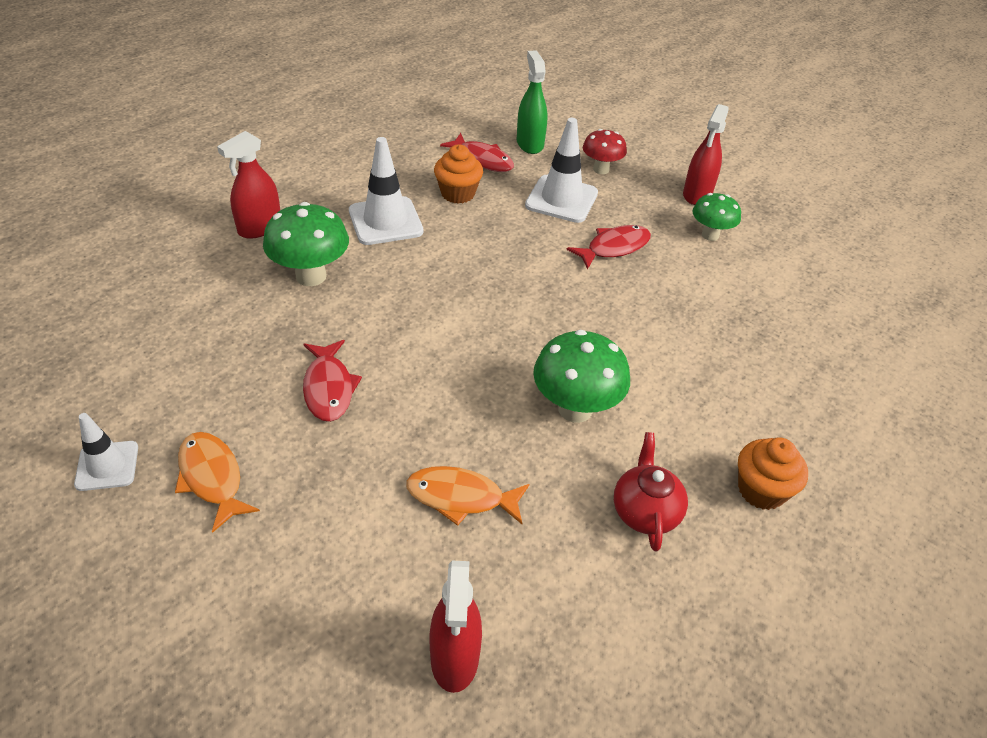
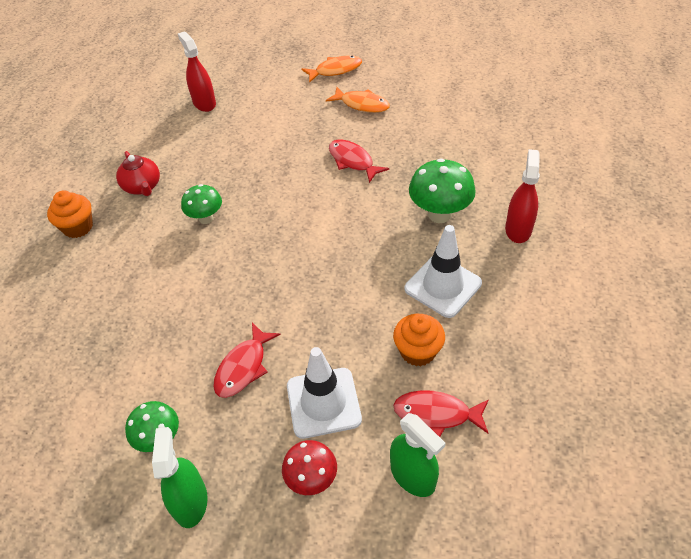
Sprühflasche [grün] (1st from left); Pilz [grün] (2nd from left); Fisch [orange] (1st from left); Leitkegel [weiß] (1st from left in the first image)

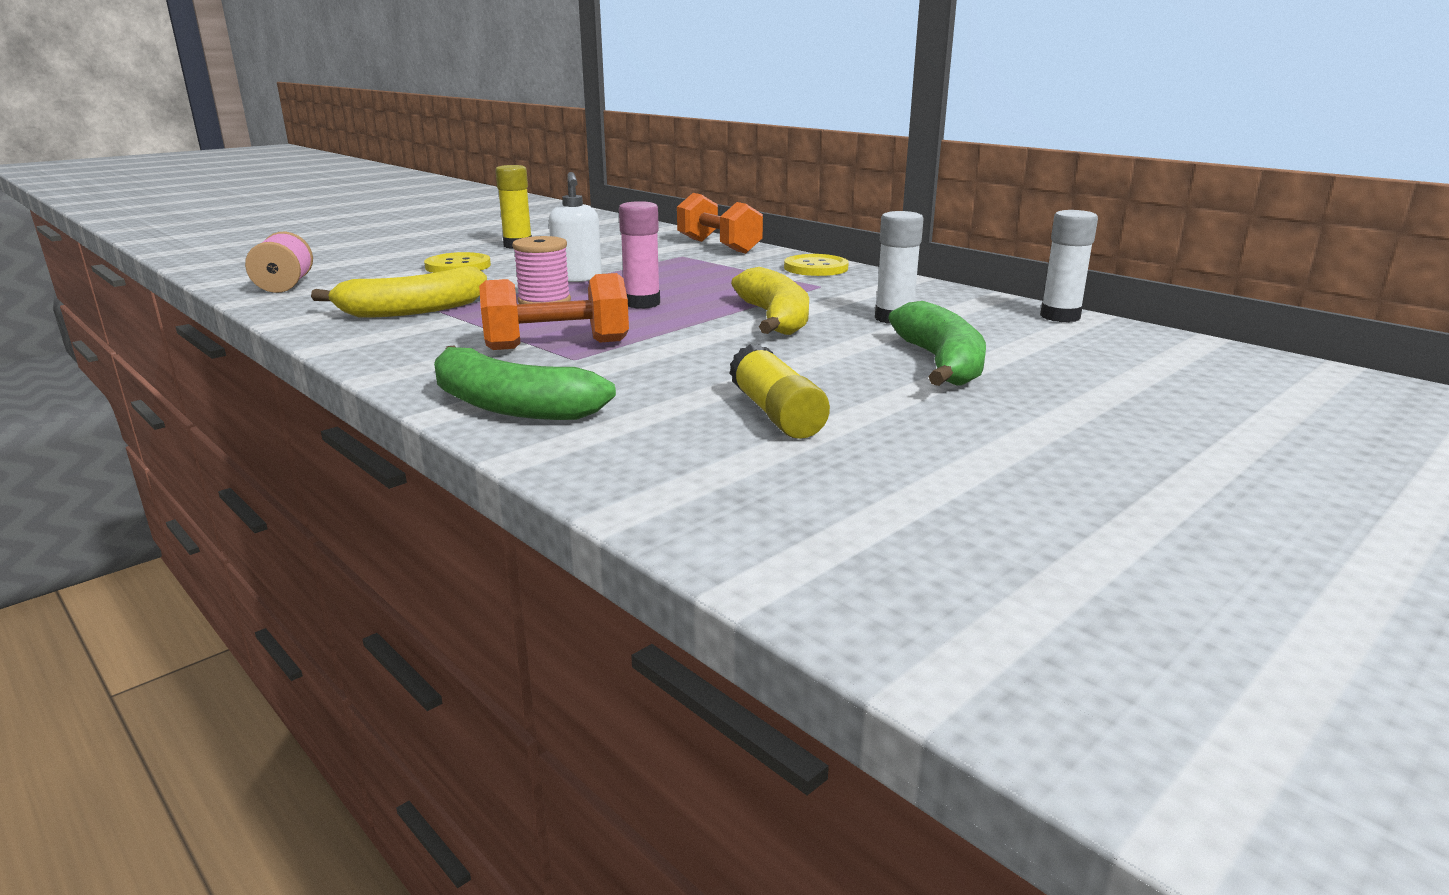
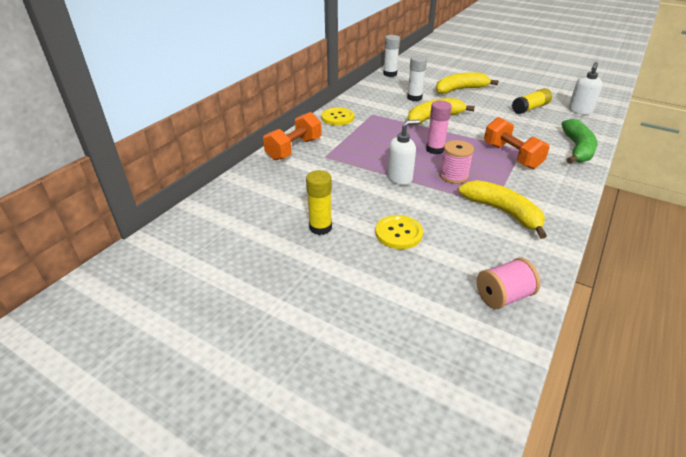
Banane [gelb] (2nd from left); Seifenspender [weiß] (2nd from left)

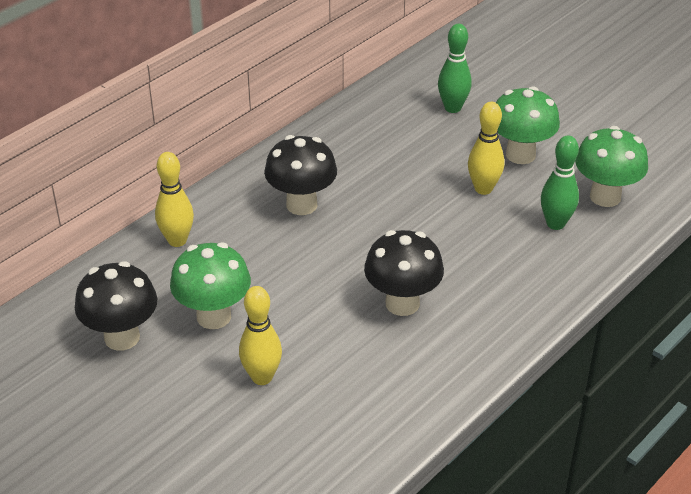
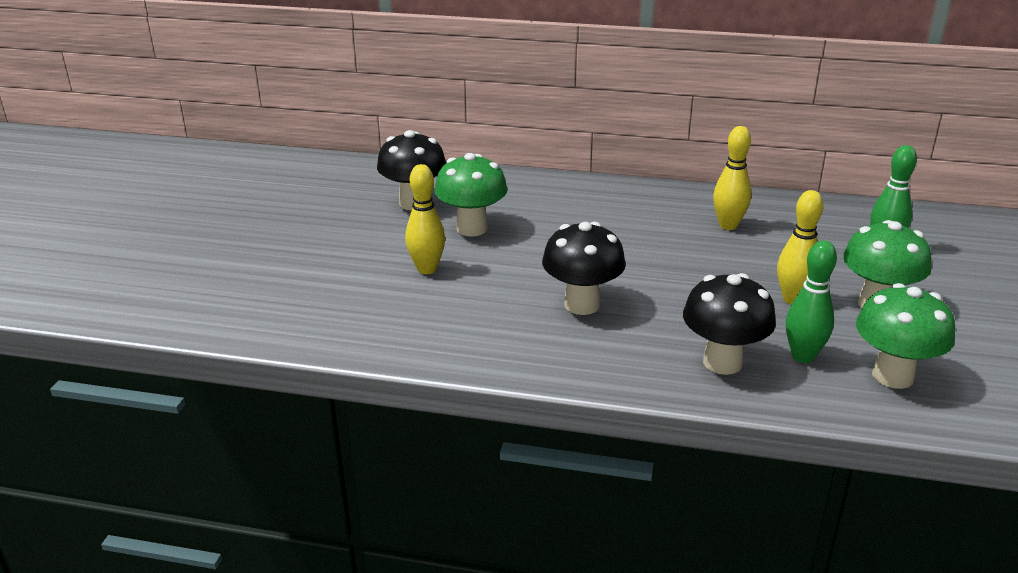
Pilz [schwarz] (3rd from left); Bowlingkegel [gelb] (2nd from left)

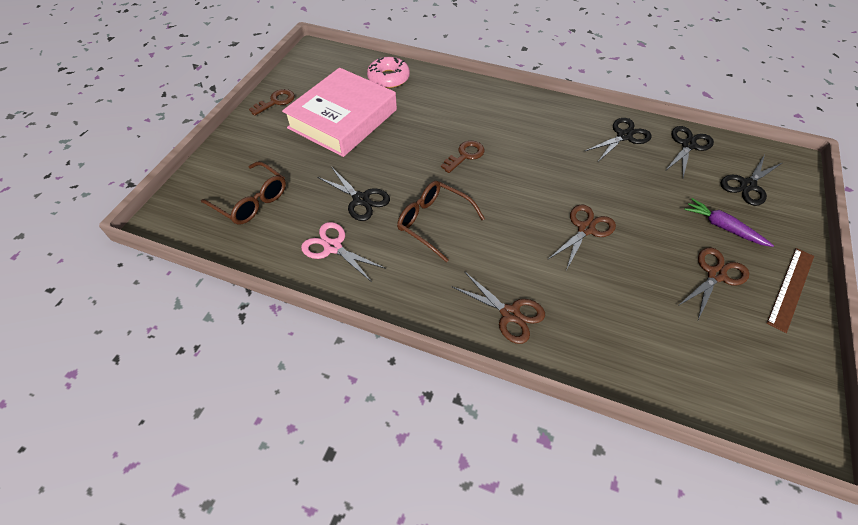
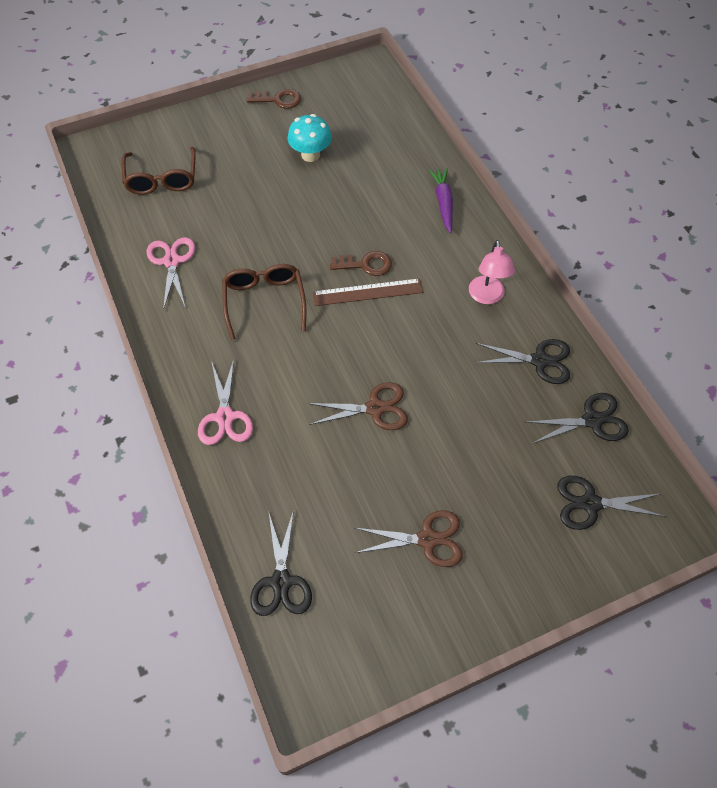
Schere [rosa] (2nd from left); Schere [schwarz] (1st from left); Pilz [türkis]; Lineal [braun]; Karotte [lila]; Lampe [rosa]; Donut [rosa]

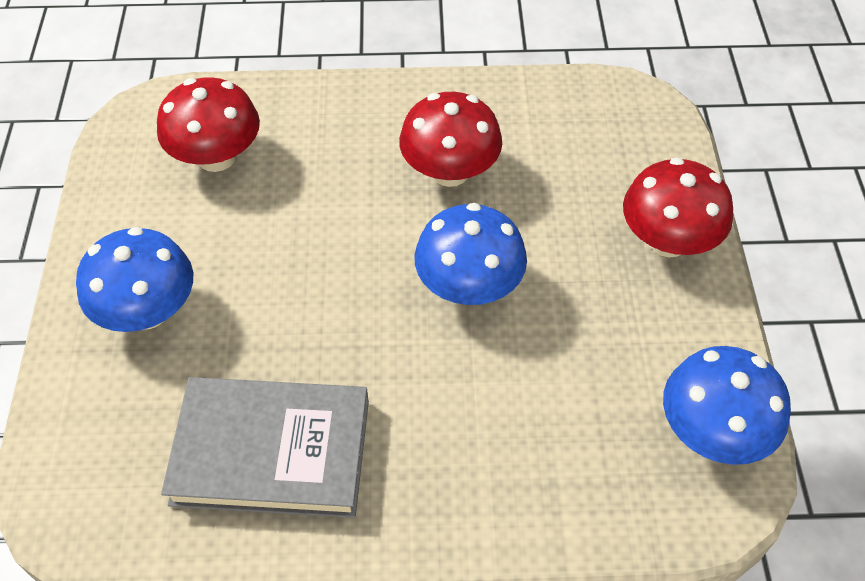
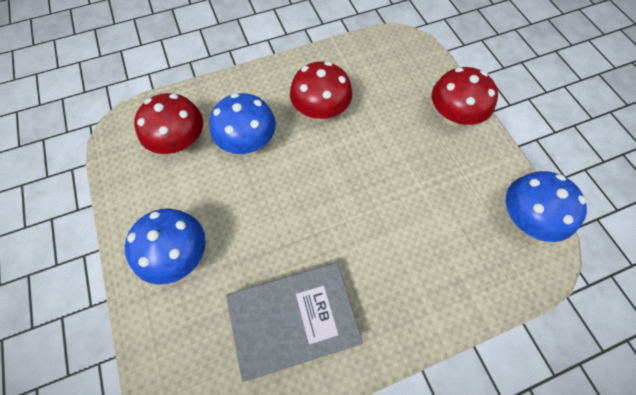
Pilz [blau] (2nd from left)

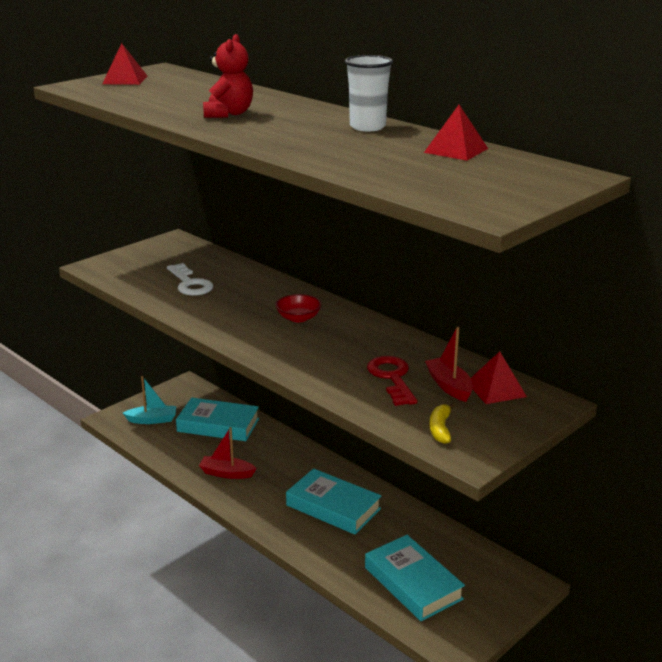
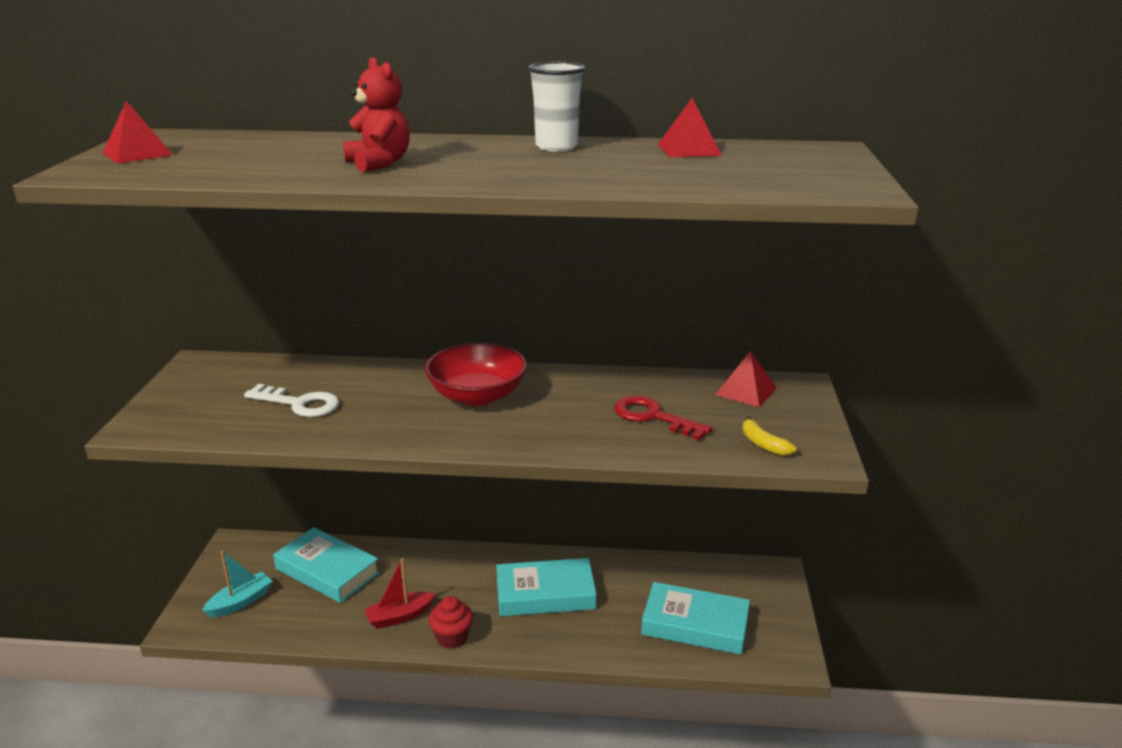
Buch [türkis] (1st from left); Schüssel [rot]; Muffin [rot]; Boot [rot] (2nd from left in the first image)

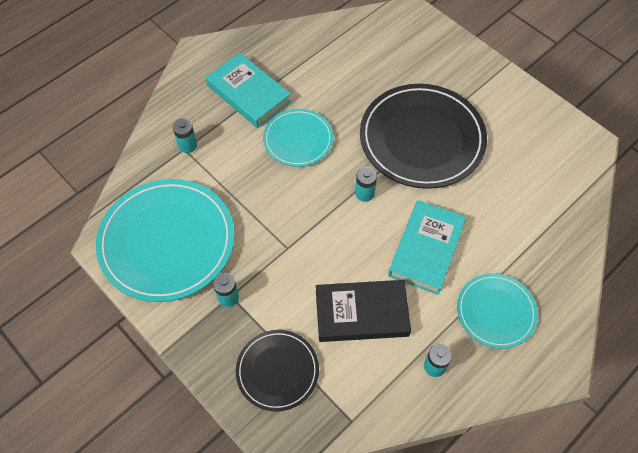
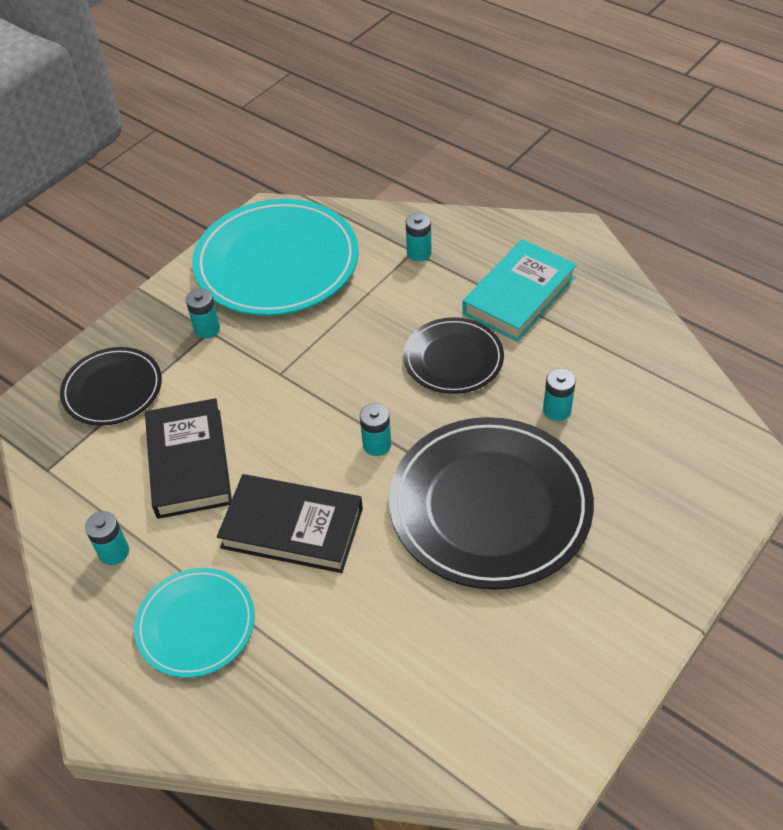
Buch [schwarz] (2nd from left); Teller [schwarz] (2nd from left); Batterie [türkis] (5th from left)

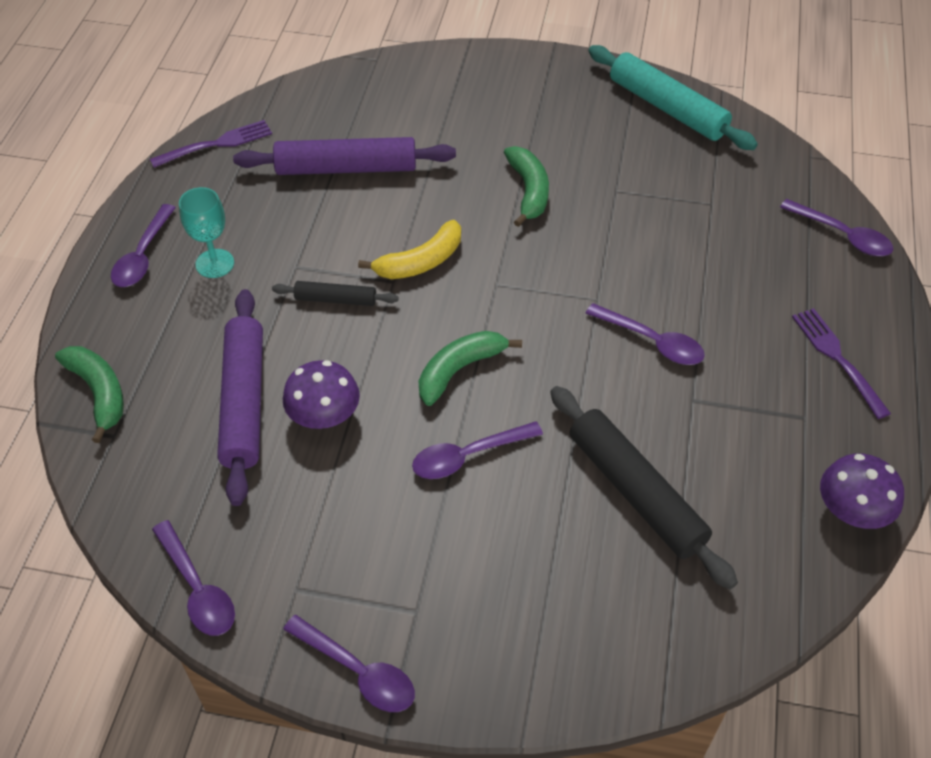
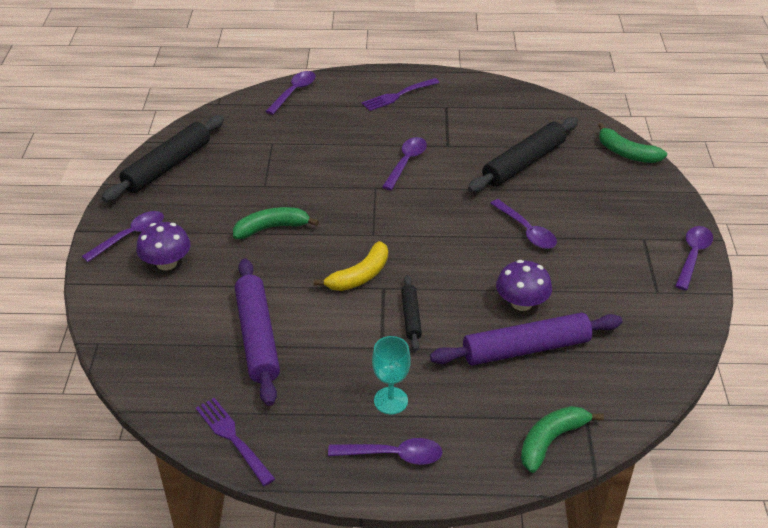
Löffel [lila] (1st from left); Nudelholz [schwarz] (1st from left); Pilz [lila] (1st from left); Banane [gelb]; Banane [grün] (3rd from left)

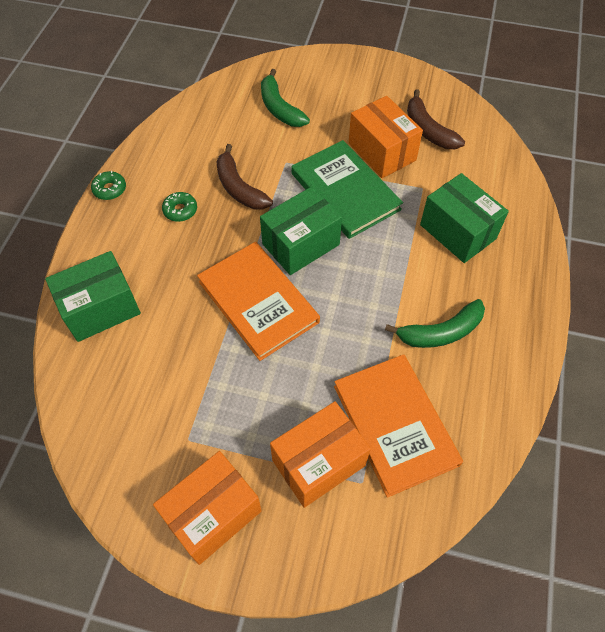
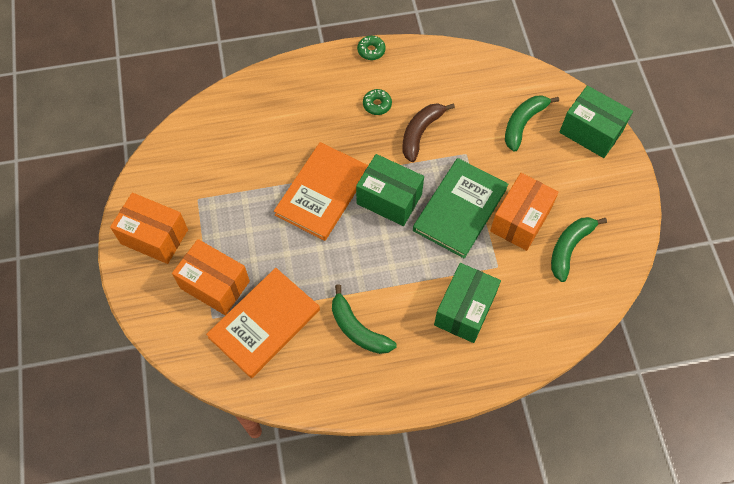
Banane [grün] (3rd from left); Schachtel [grün] (3rd from left)

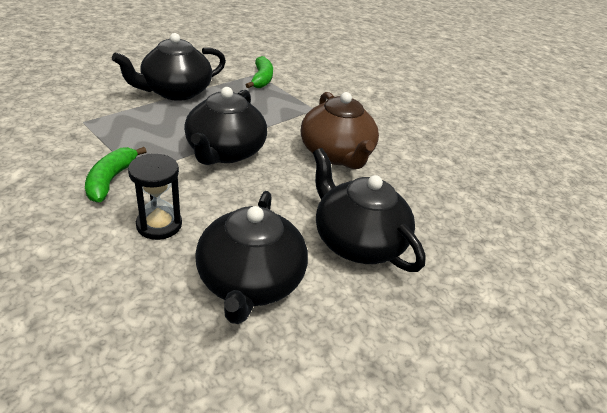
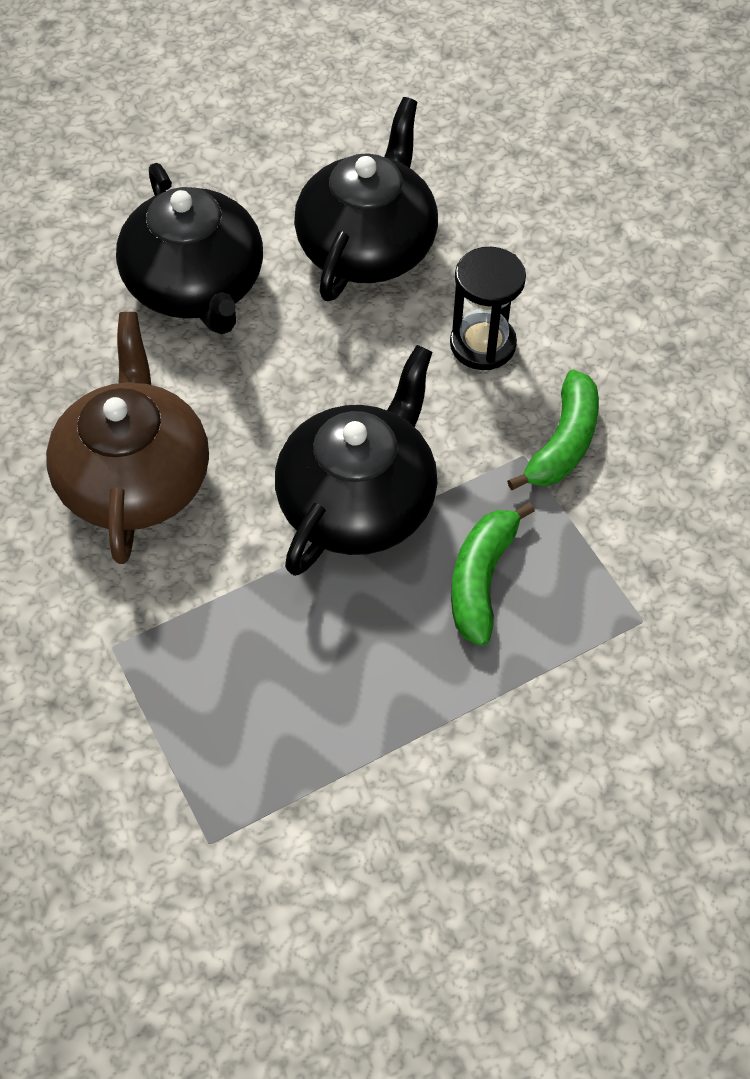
Banane [grün] (1st from left); Teekanne [schwarz] (1st from left in the first image)

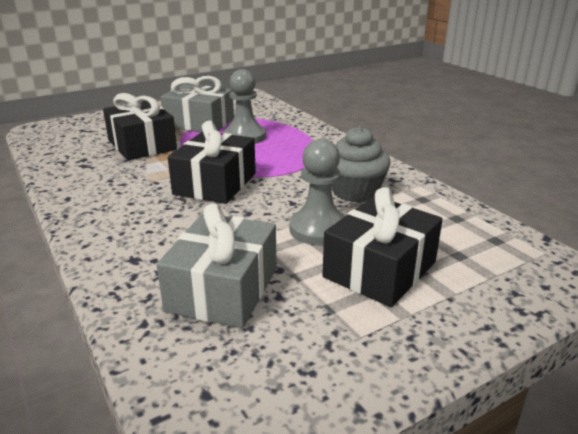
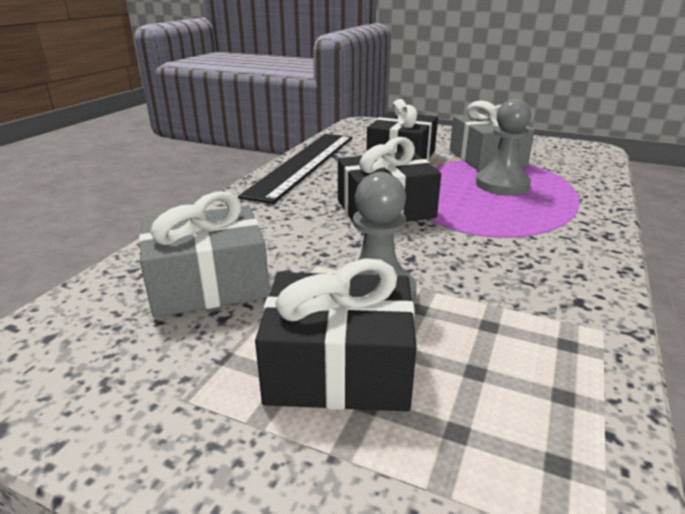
Lineal [schwarz]; Muffin [grau]

